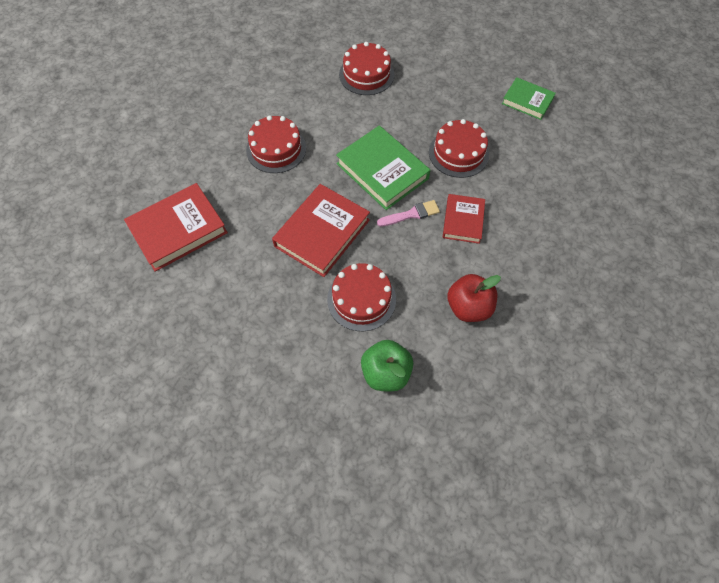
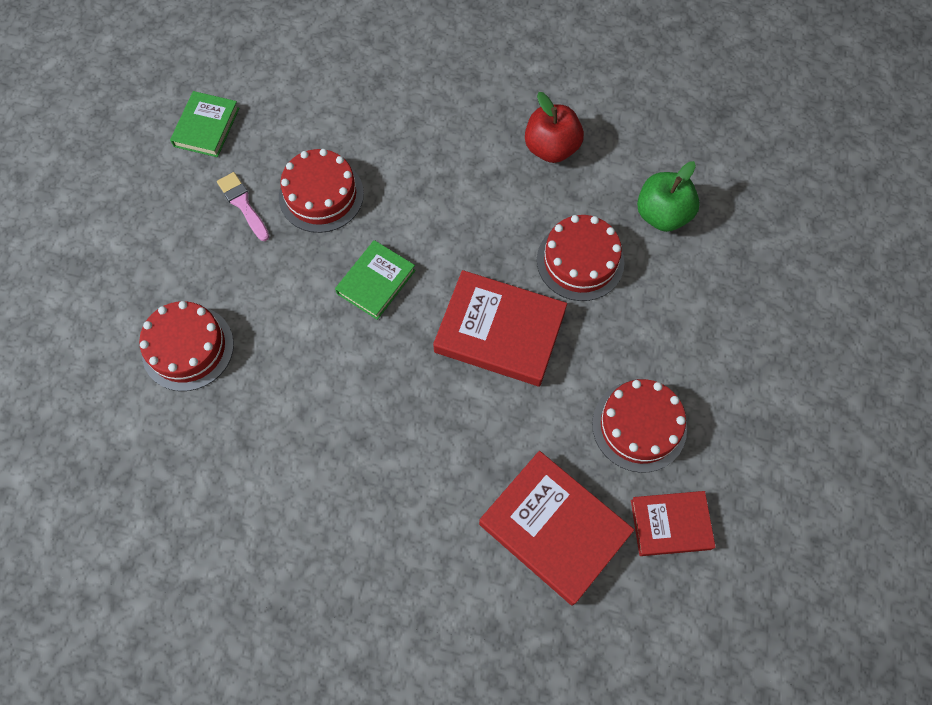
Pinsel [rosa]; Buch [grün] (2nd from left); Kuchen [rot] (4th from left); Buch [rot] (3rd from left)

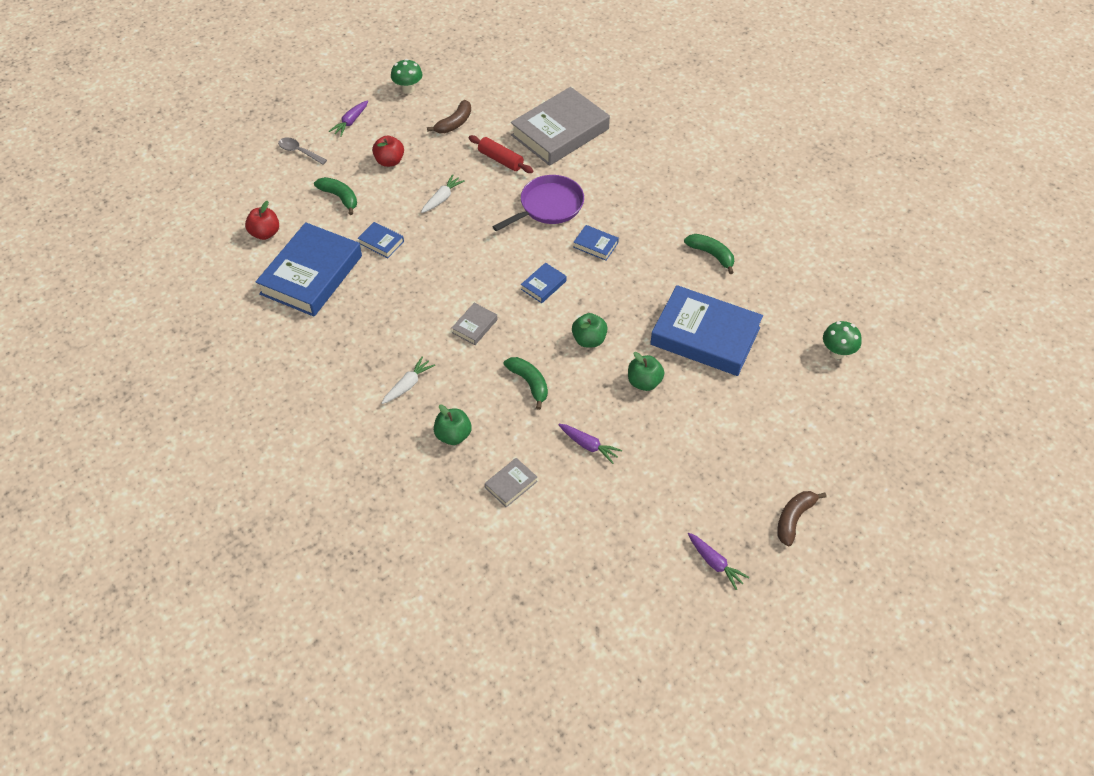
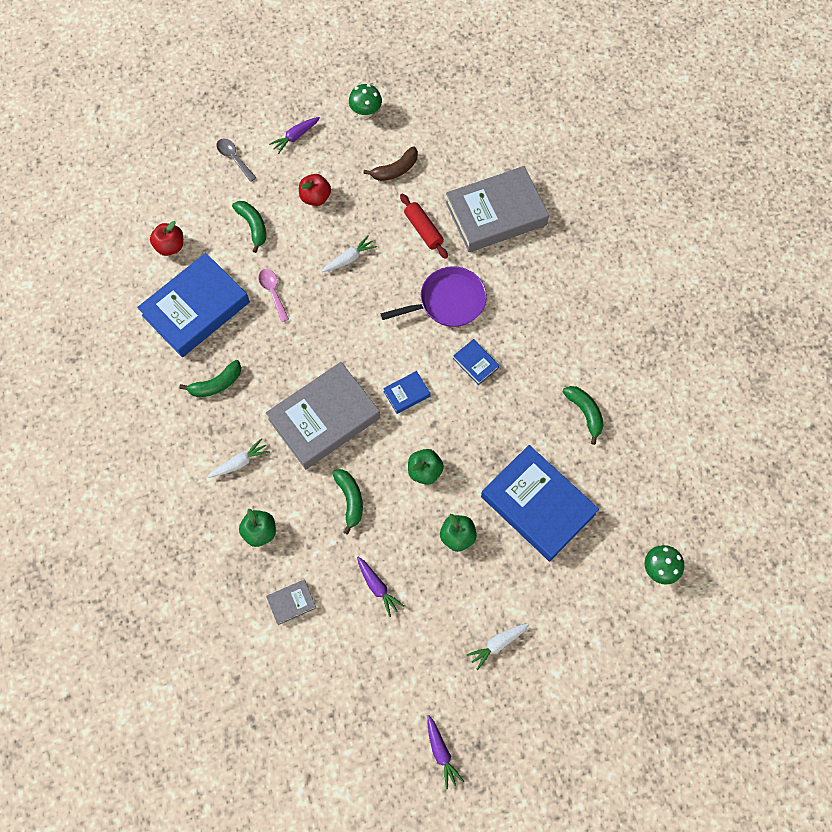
Banane [grün] (1st from left); Löffel [rosa]; Buch [grau] (2nd from left); Karotte [weiß] (3rd from left); Banane [braun] (2nd from left in the first image)

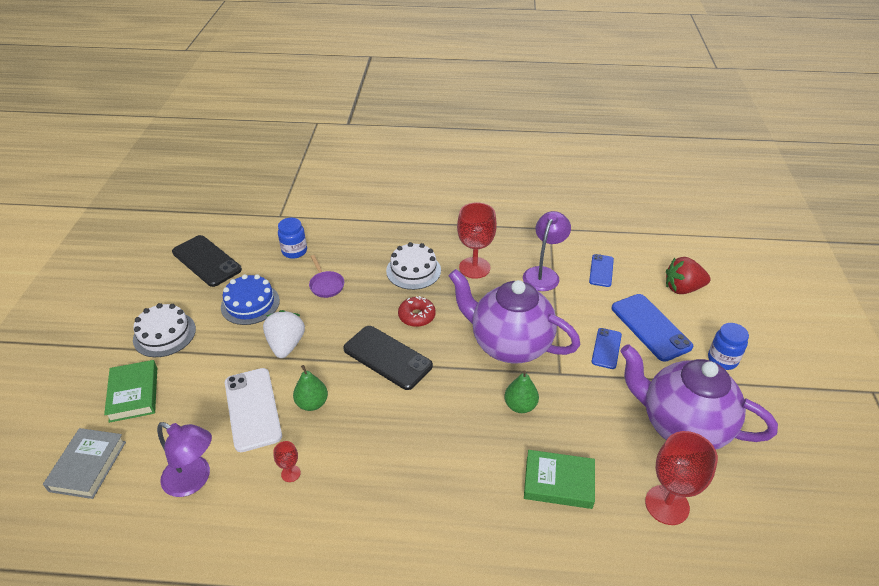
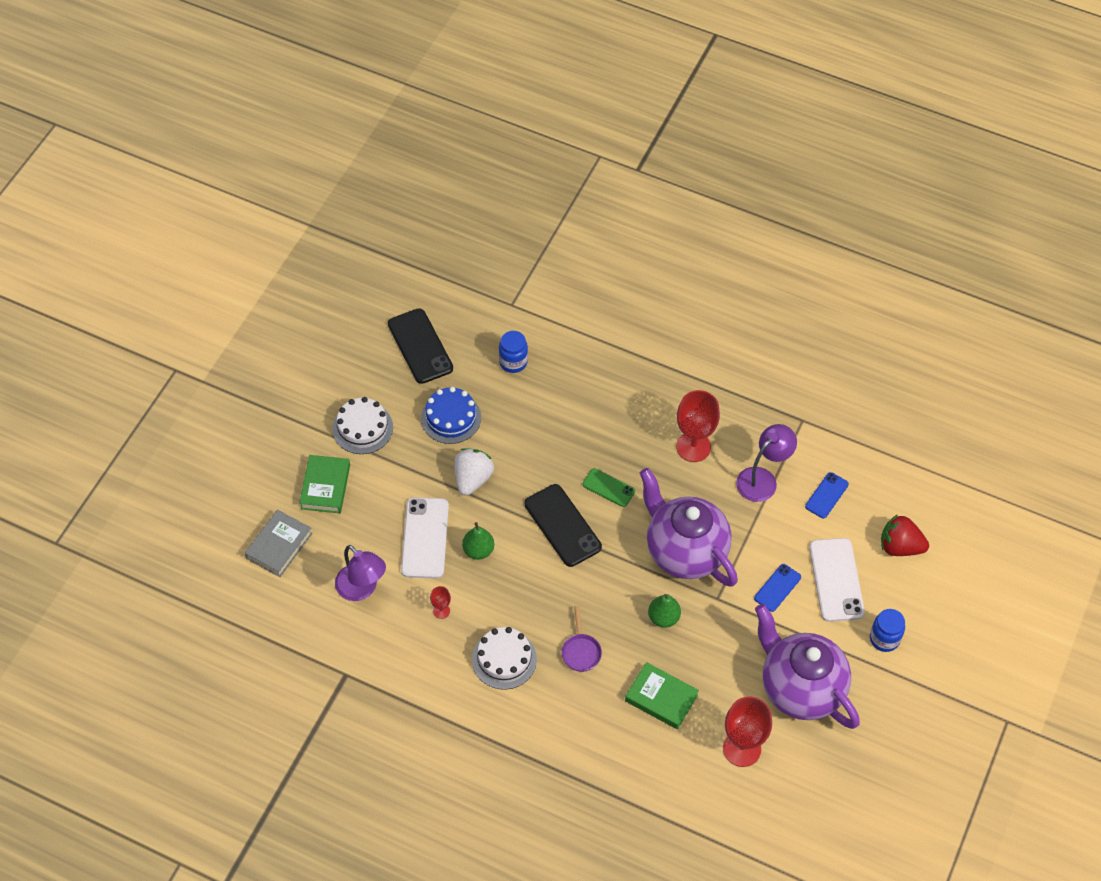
Kuchen [weiß] (2nd from left); Pfanne [lila]; Handy [grün]; Handy [weiß] (2nd from left)

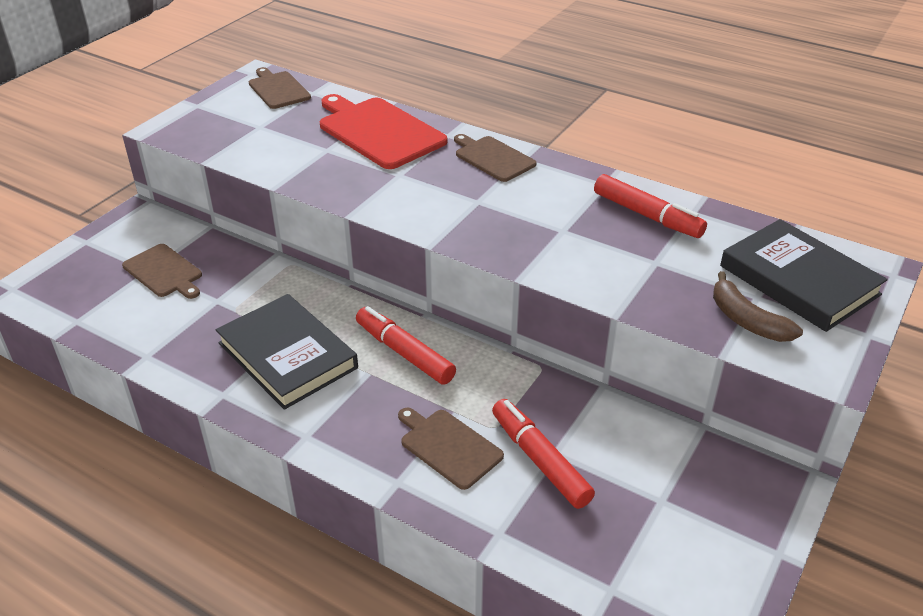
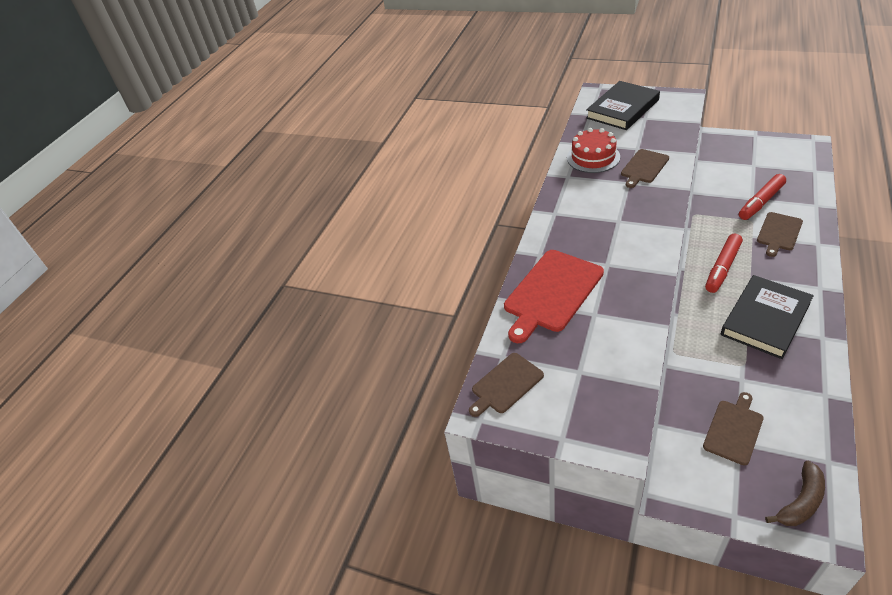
Kuchen [rot]; Schneidebrett [braun] (2nd from left); Banane [braun]

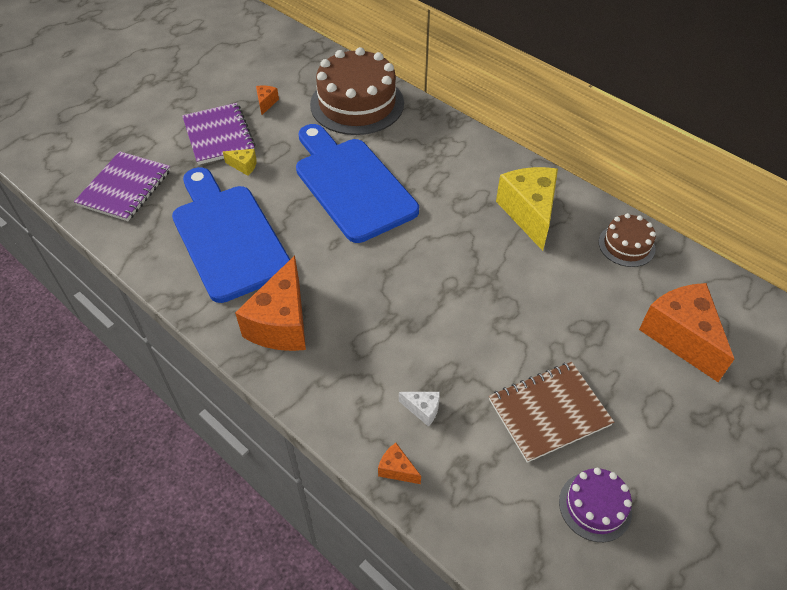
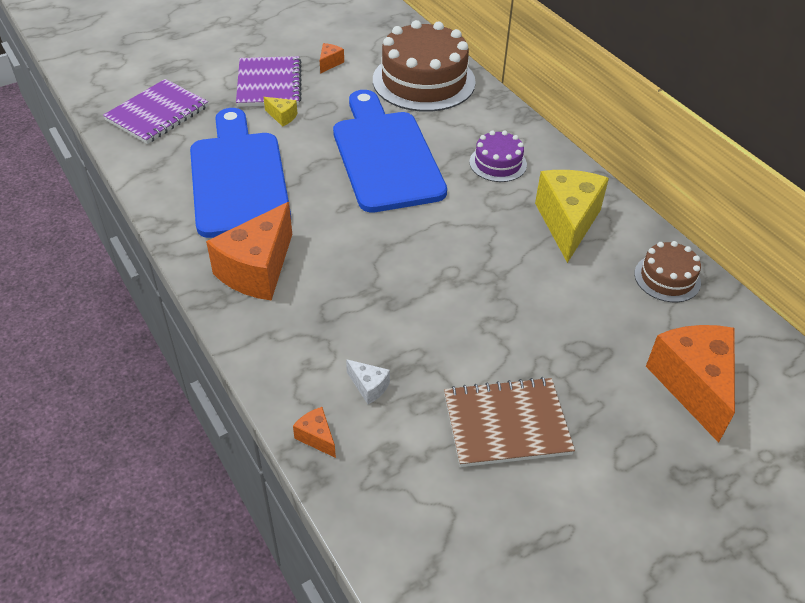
Kuchen [lila]

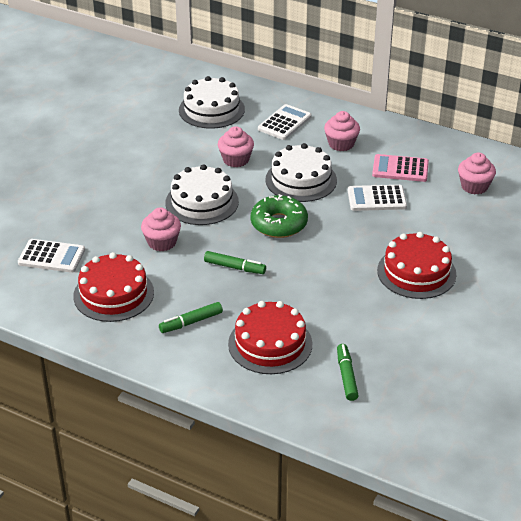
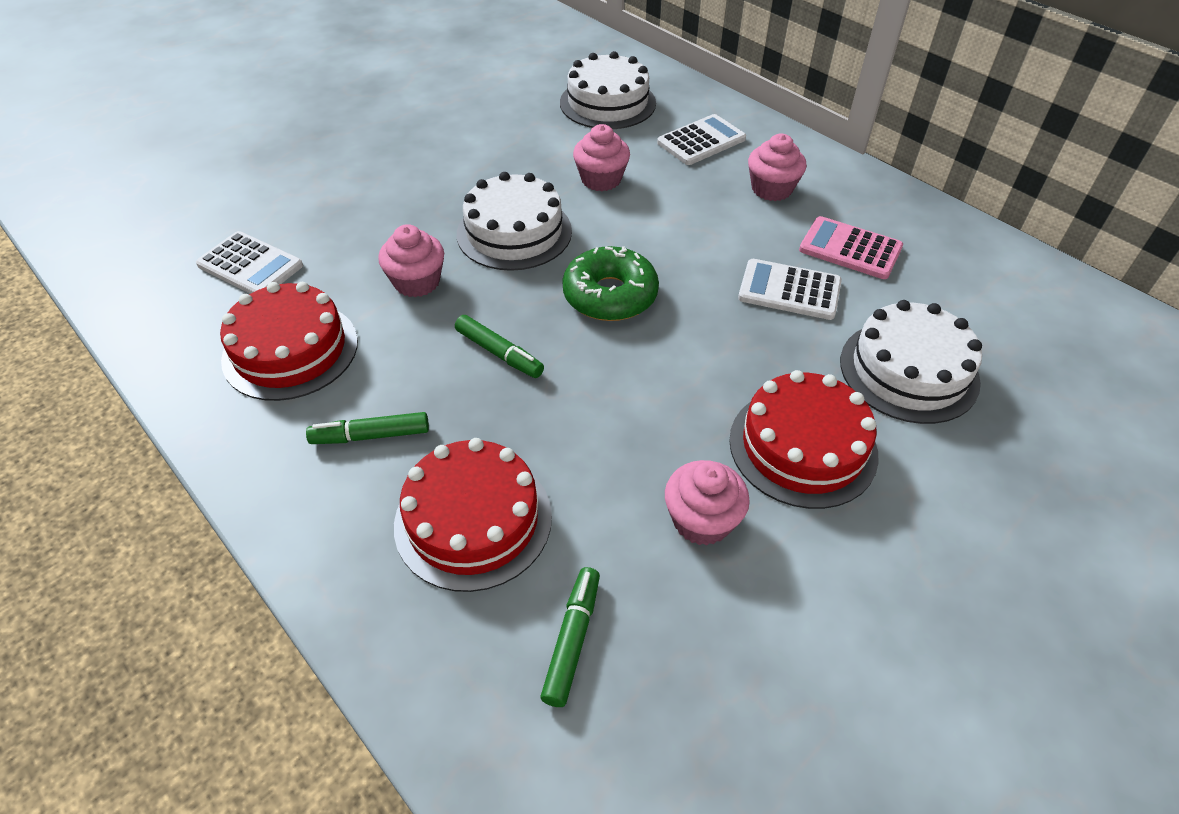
Muffin [rosa] (3rd from left); Kuchen [weiß] (3rd from left)

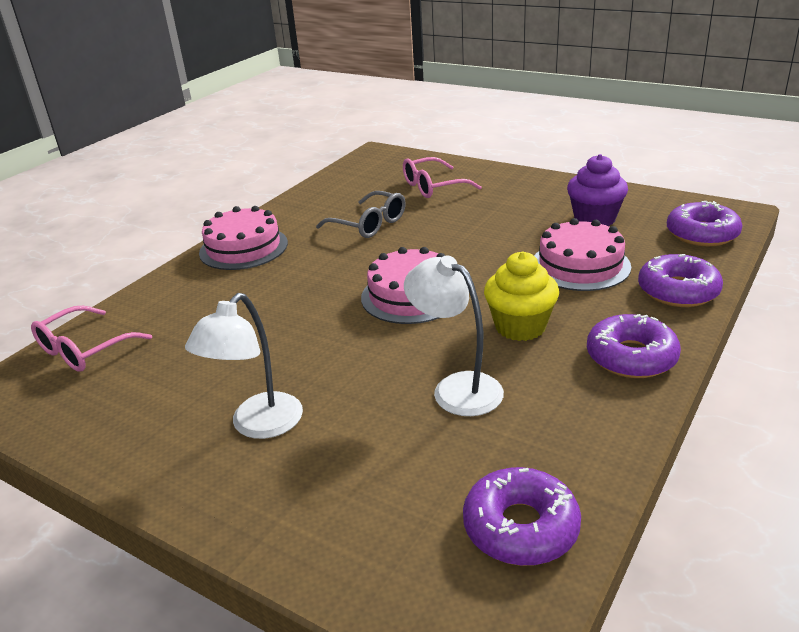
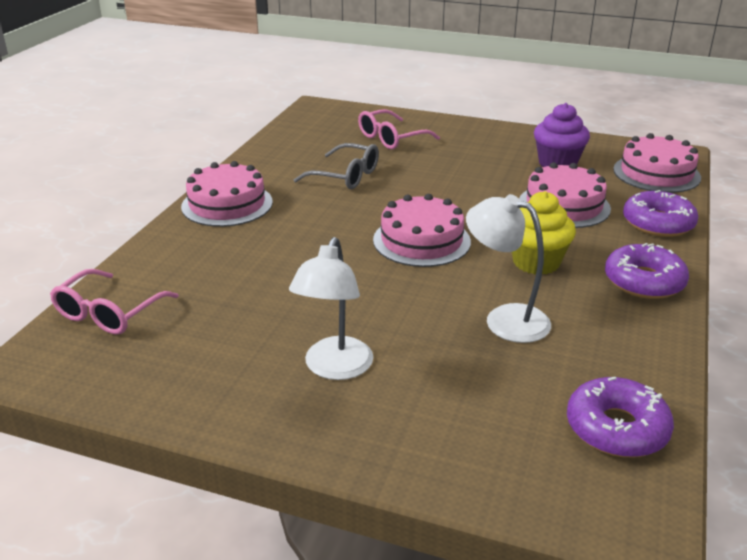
Kuchen [rosa] (4th from left)

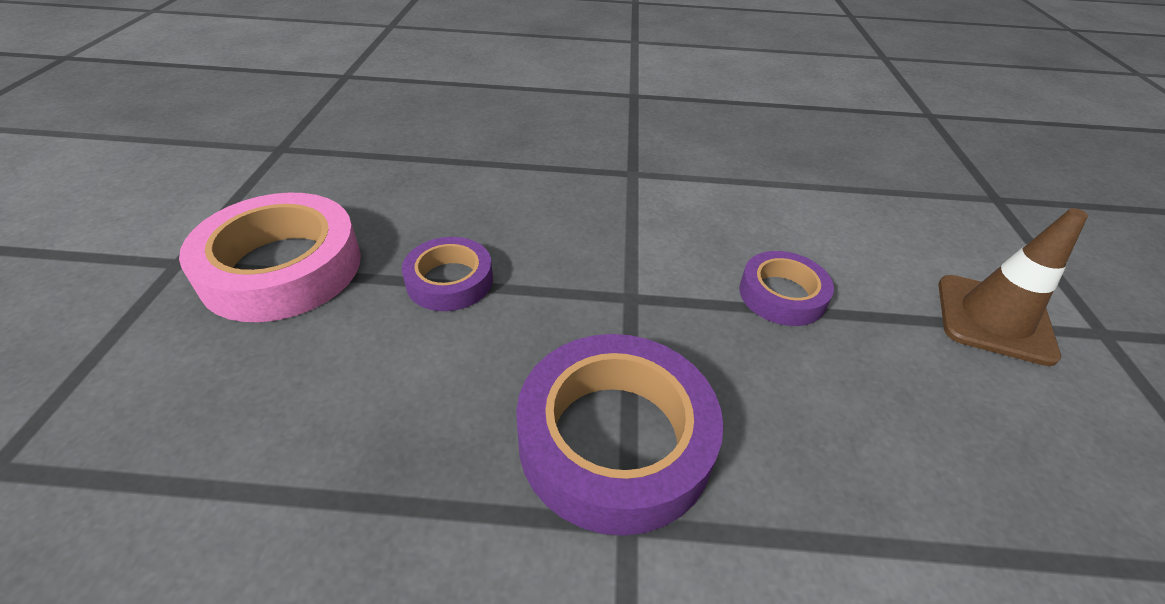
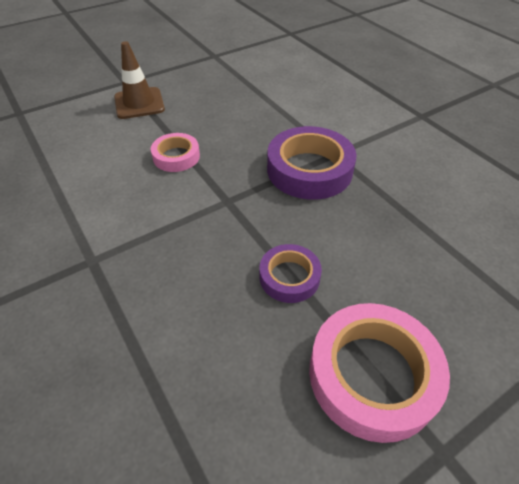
Klebeband [rosa] (1st from left)

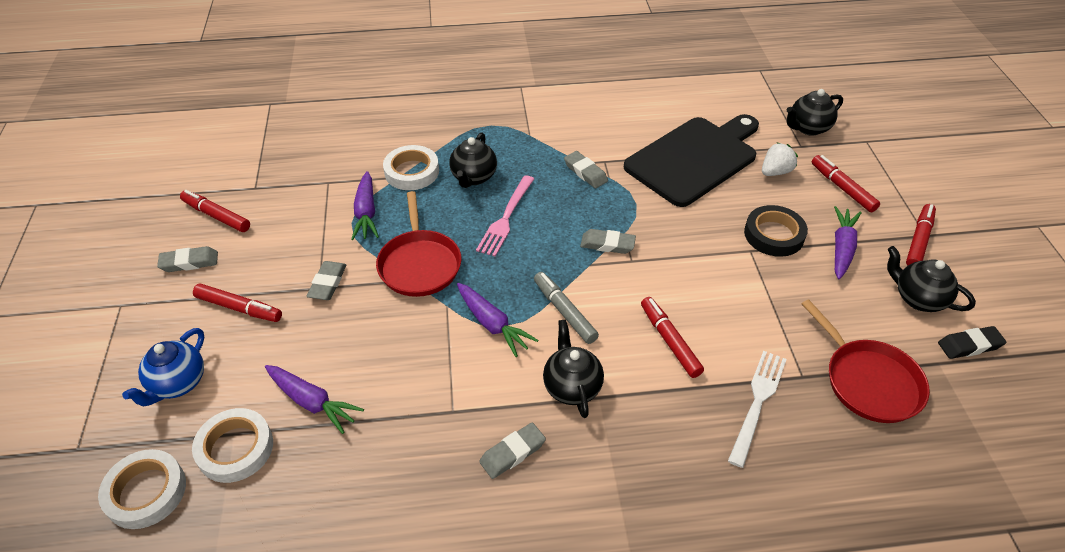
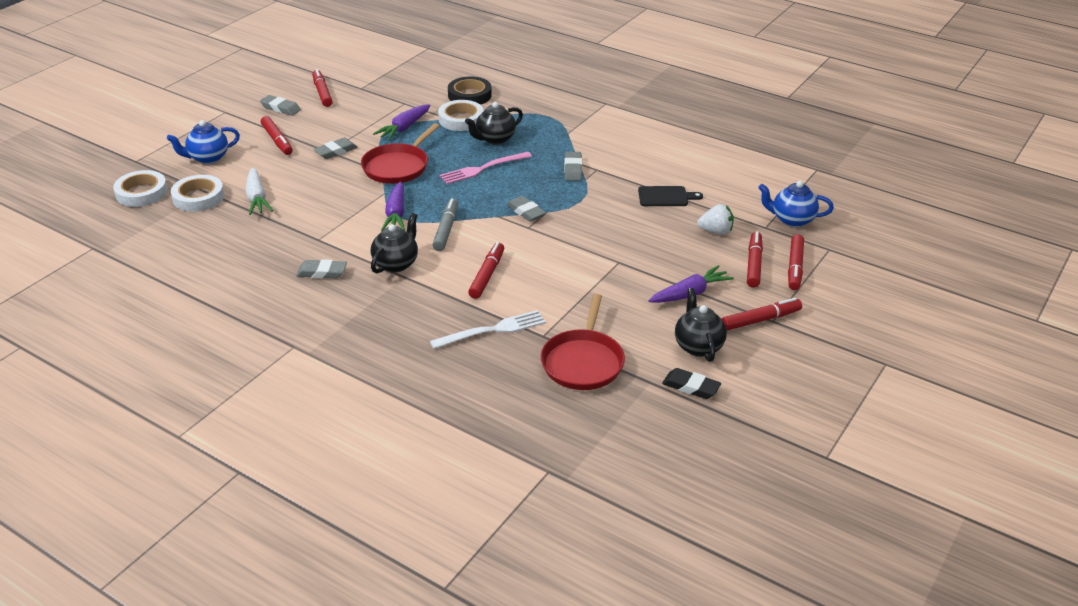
Karotte [weiß]; Klebeband [schwarz]; Schneidebrett [schwarz]; Teekanne [blau] (2nd from left); Filzstift [rot] (6th from left)

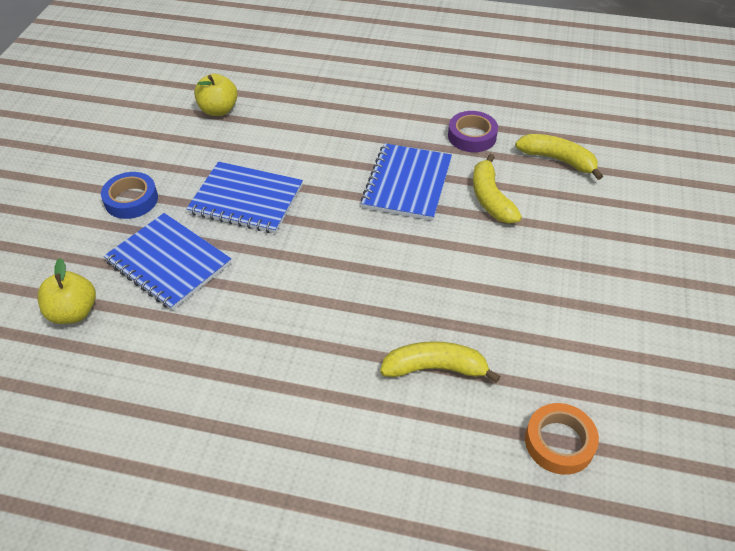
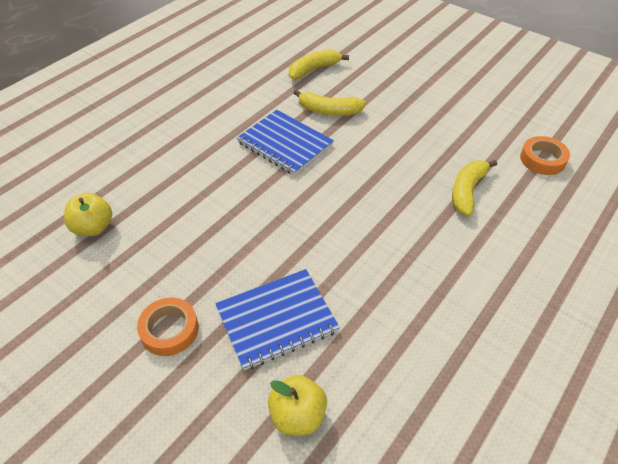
Klebeband [orange] (1st from left); Notizbuch [blau] (2nd from left in the first image); Klebeband [lila]

